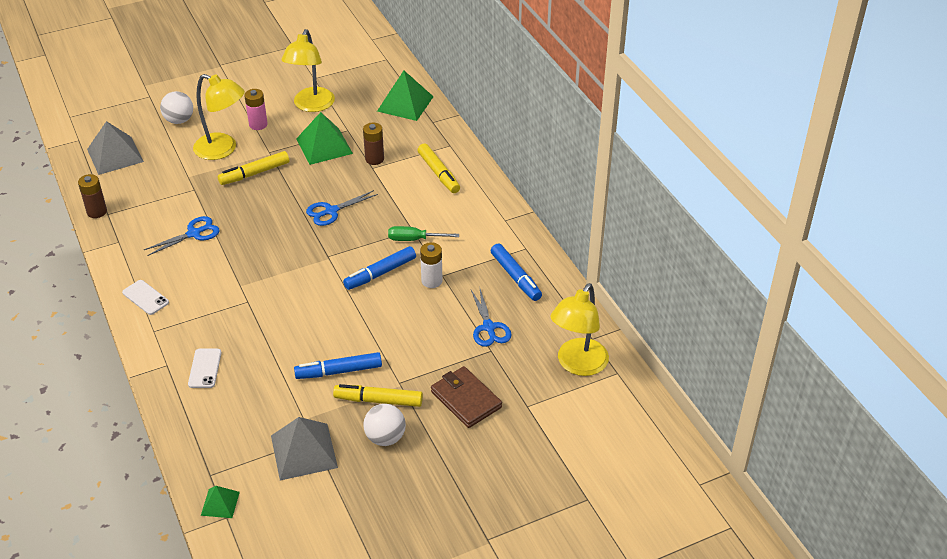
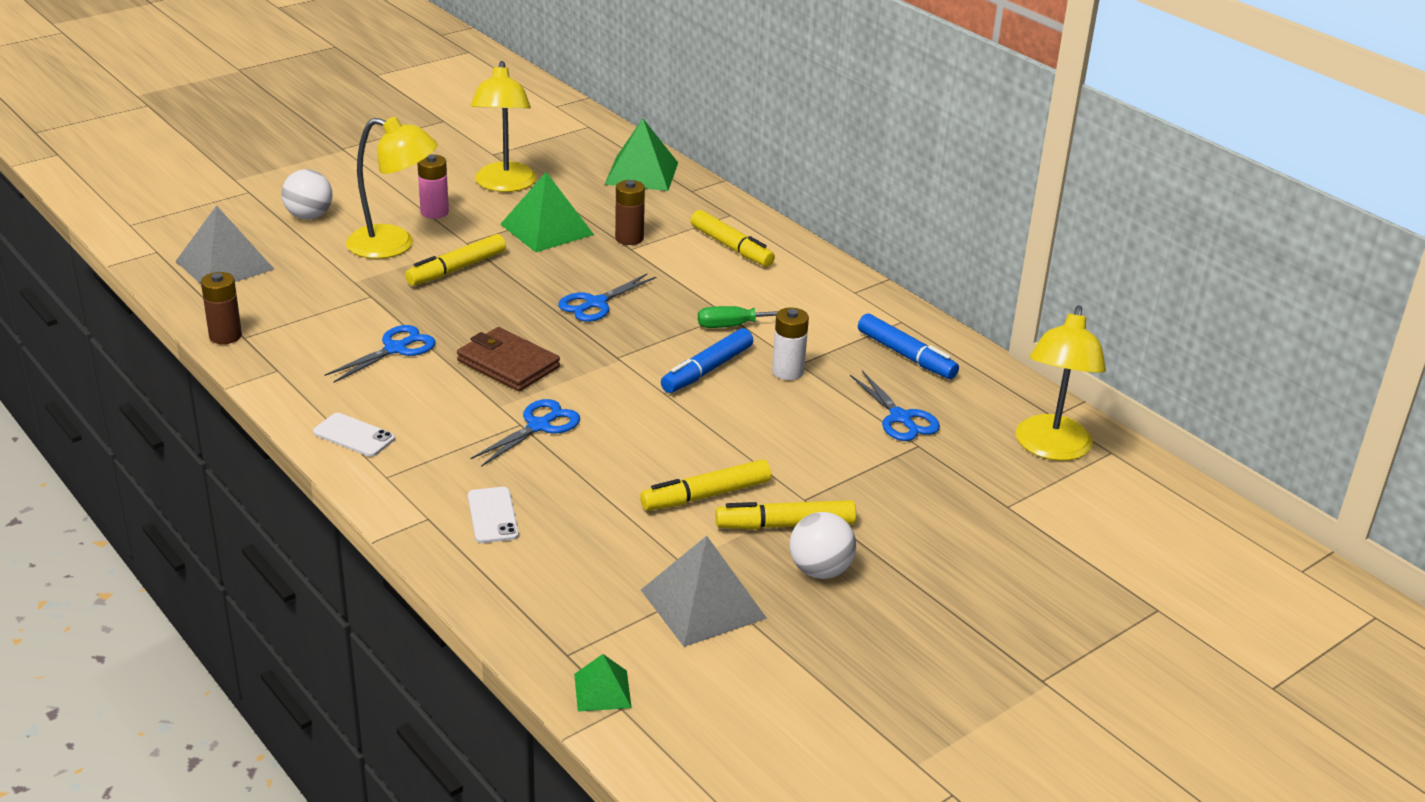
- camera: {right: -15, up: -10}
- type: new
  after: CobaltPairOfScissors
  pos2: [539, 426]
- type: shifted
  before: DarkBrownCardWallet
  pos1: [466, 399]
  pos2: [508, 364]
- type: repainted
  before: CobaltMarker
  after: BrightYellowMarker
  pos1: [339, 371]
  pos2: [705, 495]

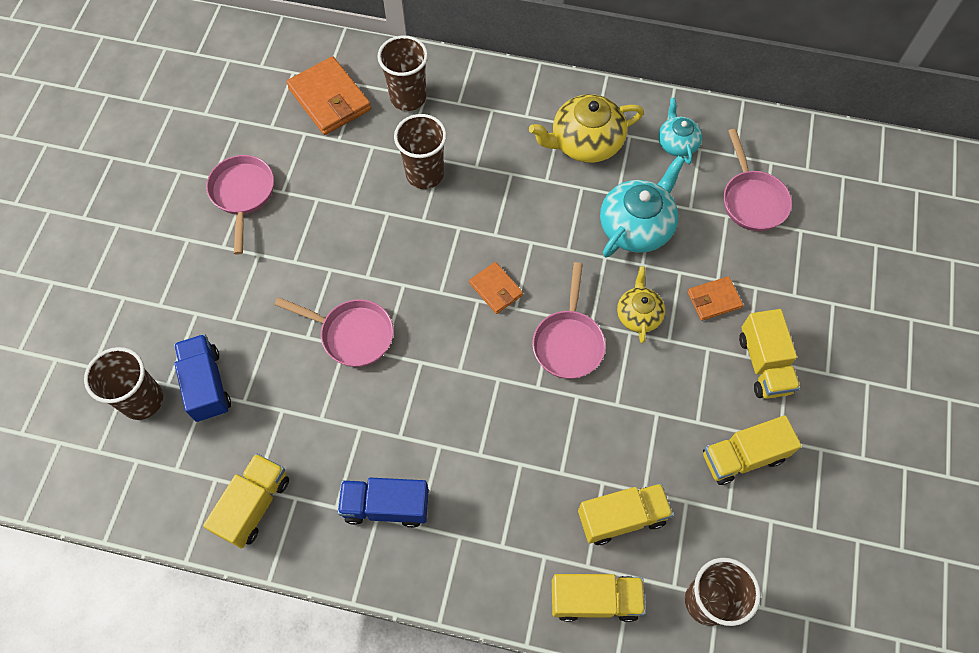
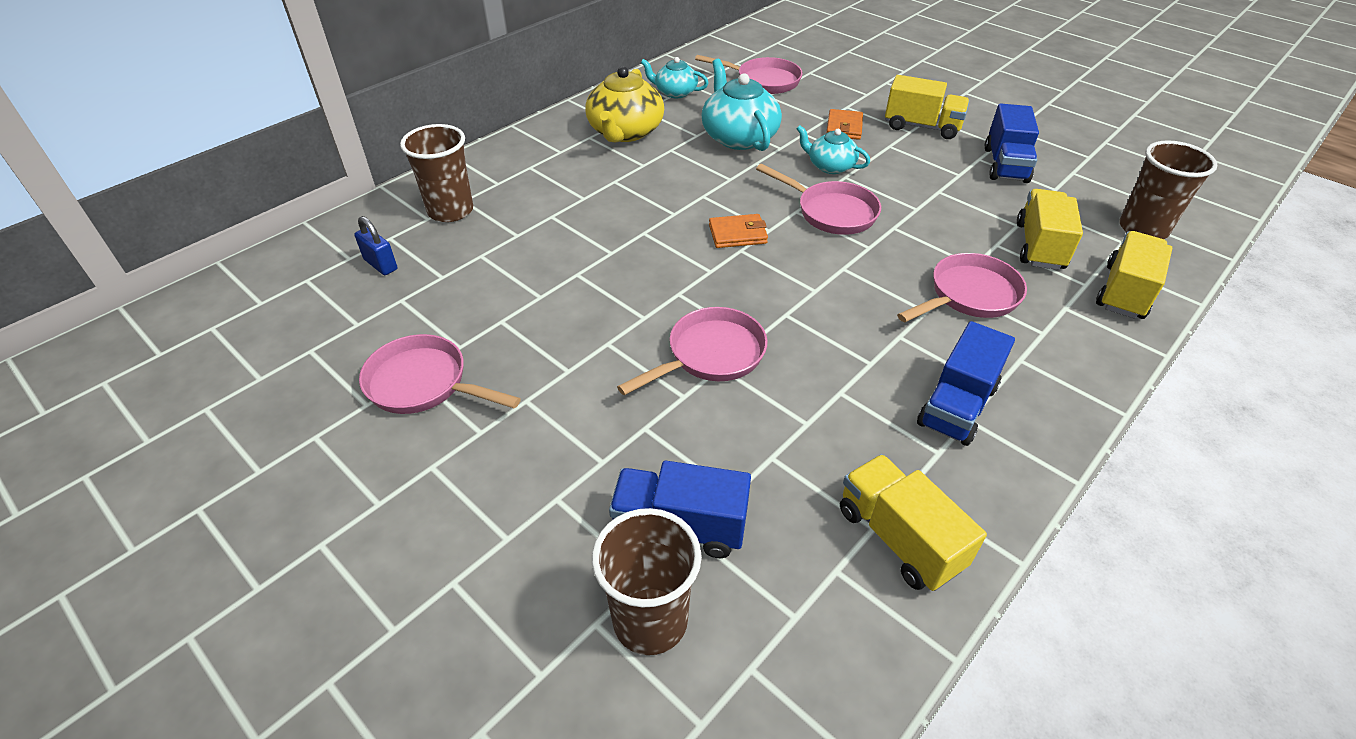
- camera: {right: -60, up: -20}
- type: gone
  before: DarkBrownBeaker
  pos1: [424, 174]
- type: new
  after: RosyFryingPan
  pos2: [969, 295]
- type: swapped
  before: OrangeColouredCardWallet
  after: CobaltSmallLock
  pos1: [329, 99]
  pos2: [381, 264]
- type: repainted
  before: BrightYellowTeapot
  after: TurquoiseTeapot
  pos1: [638, 314]
  pos2: [830, 166]
- type: repainted
  before: BrightYellowTruck
  after: CobaltTruck
  pos1: [742, 457]
  pos2: [1005, 165]

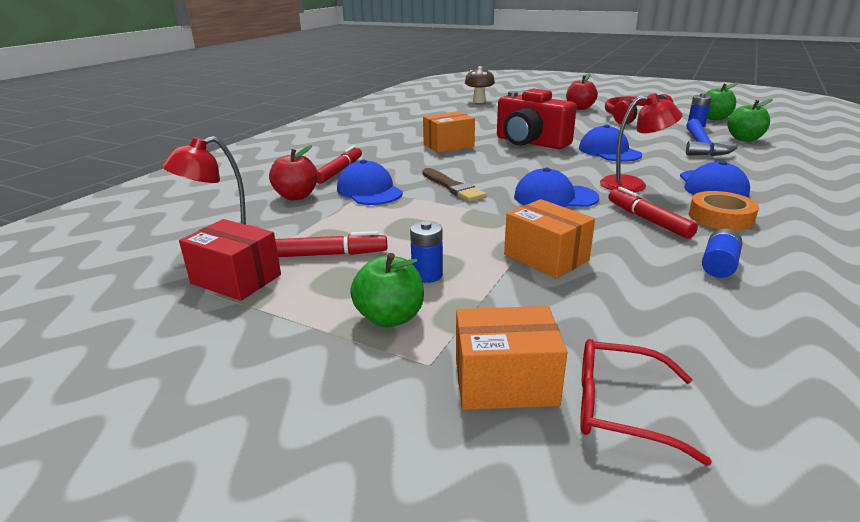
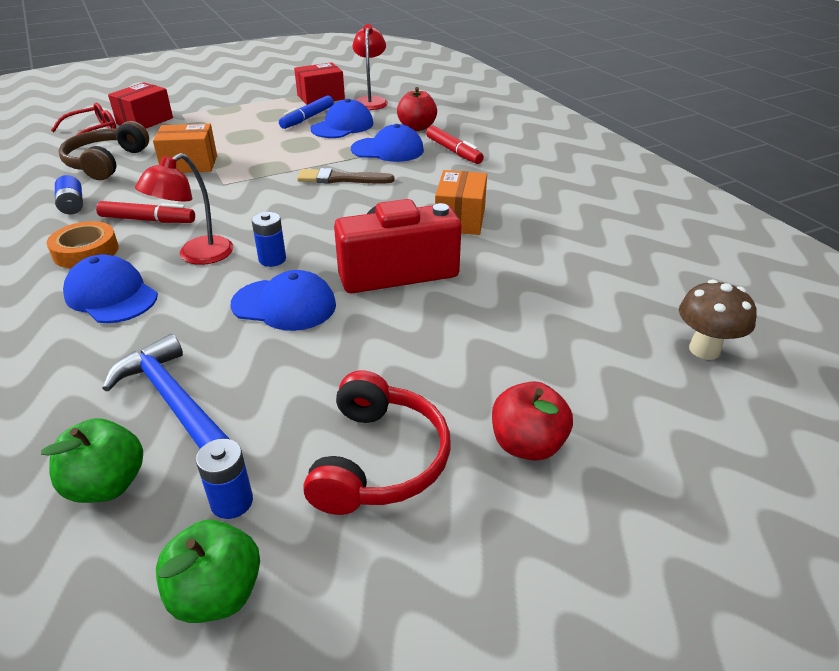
- camera: {right: 125, up: 10}
- type: gone
  before: LeafGreenToyApple
  pos1: [390, 317]
- type: new
  after: DarkBrownOverEarHeadphones
  pos2: [106, 163]
- type: shifted
  before: CobaltAaBattery
  pos1: [427, 275]
  pos2: [272, 259]
- type: shifted
  before: CobaltCap
  pos1: [555, 197]
  pos2: [342, 126]
- type: repainted
  before: CrimsonMarker
  after: CobaltMarker
  pos1: [330, 254]
  pos2: [307, 118]
- type: repainted
  before: OrangeColouredPackage
  after: CrimsonPackage
  pos1: [505, 382]
  pos2: [145, 121]

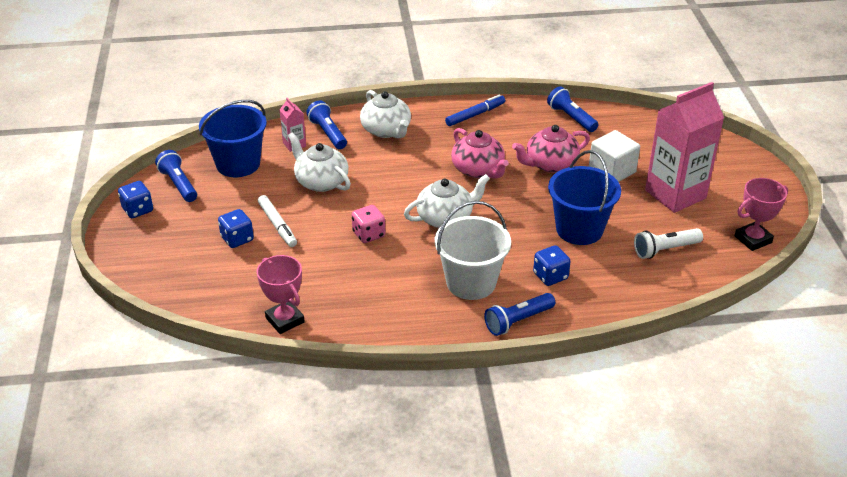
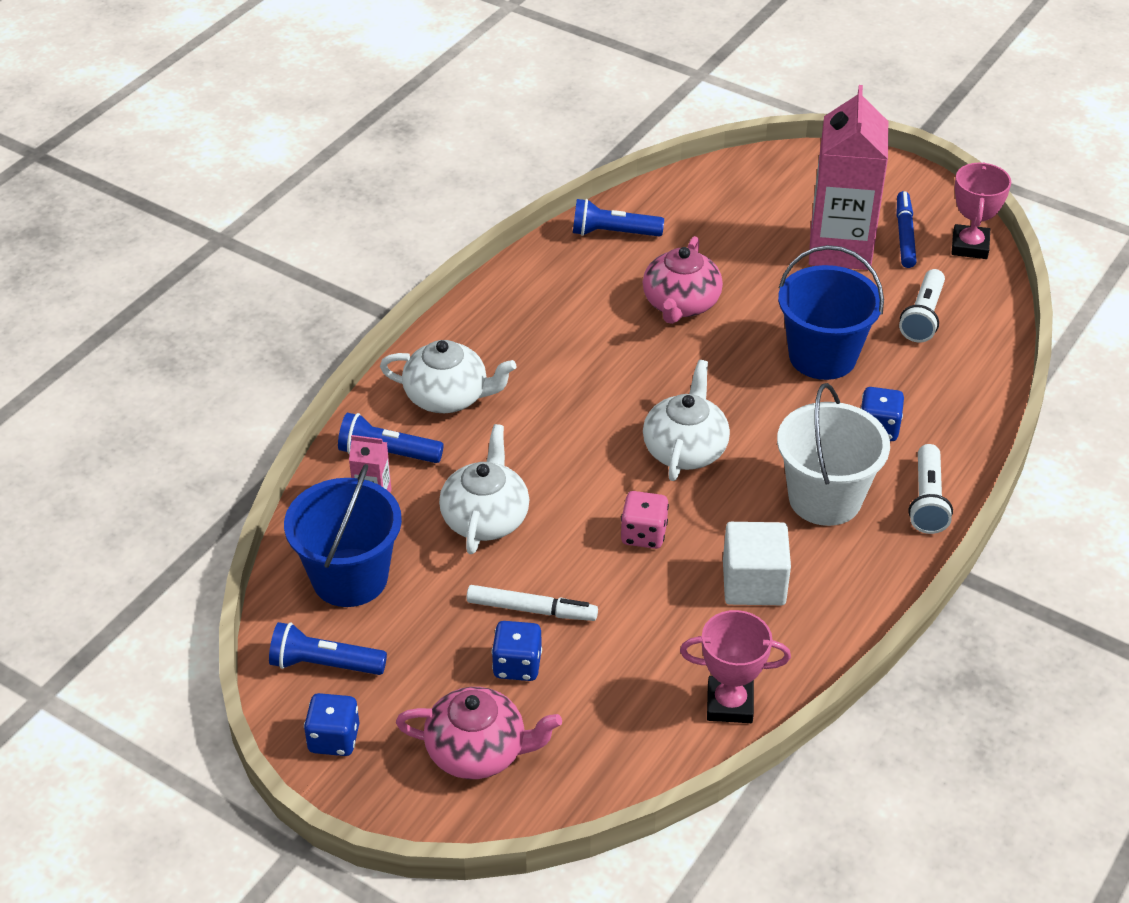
- camera: {right: -50, up: 5}
- type: shifted
  before: CobaltMarker
  pos1: [475, 115]
  pos2: [904, 235]
- type: shifted
  before: RosyTeapot
  pos1: [478, 170]
  pos2: [478, 751]
- type: shifted
  before: SnowWhiteBlock
  pos1: [612, 171]
  pos2: [753, 583]
- type: repainted
  before: CobaltPocketTorch
  after: SnowWhitePocketTorch
  pos1: [518, 321]
  pos2: [927, 500]
- type: rotated
  before: SnowWhiteTeapot
  pos1: [321, 181]
  pos2: [485, 518]
  turn: 105

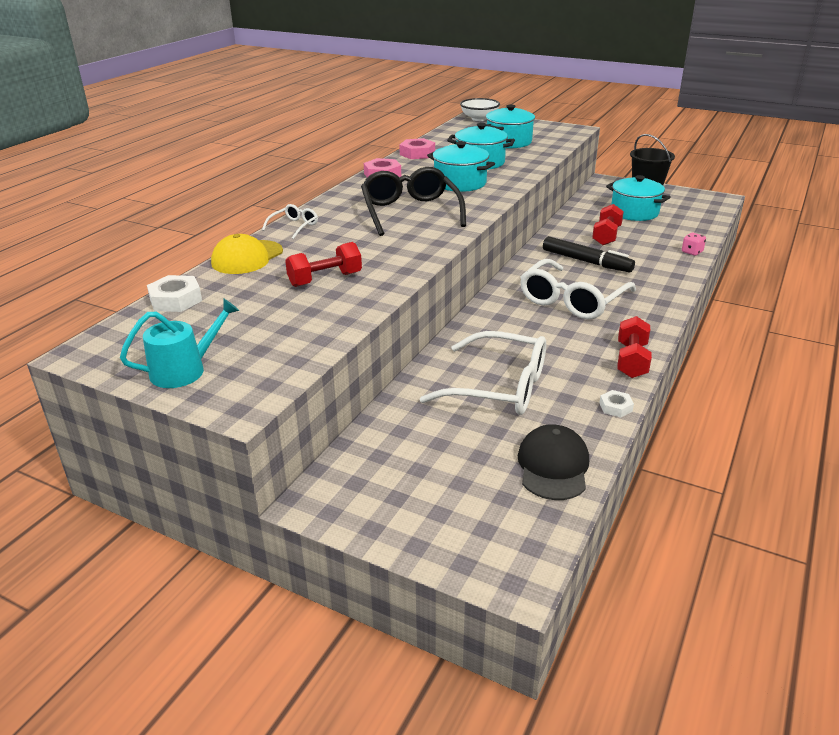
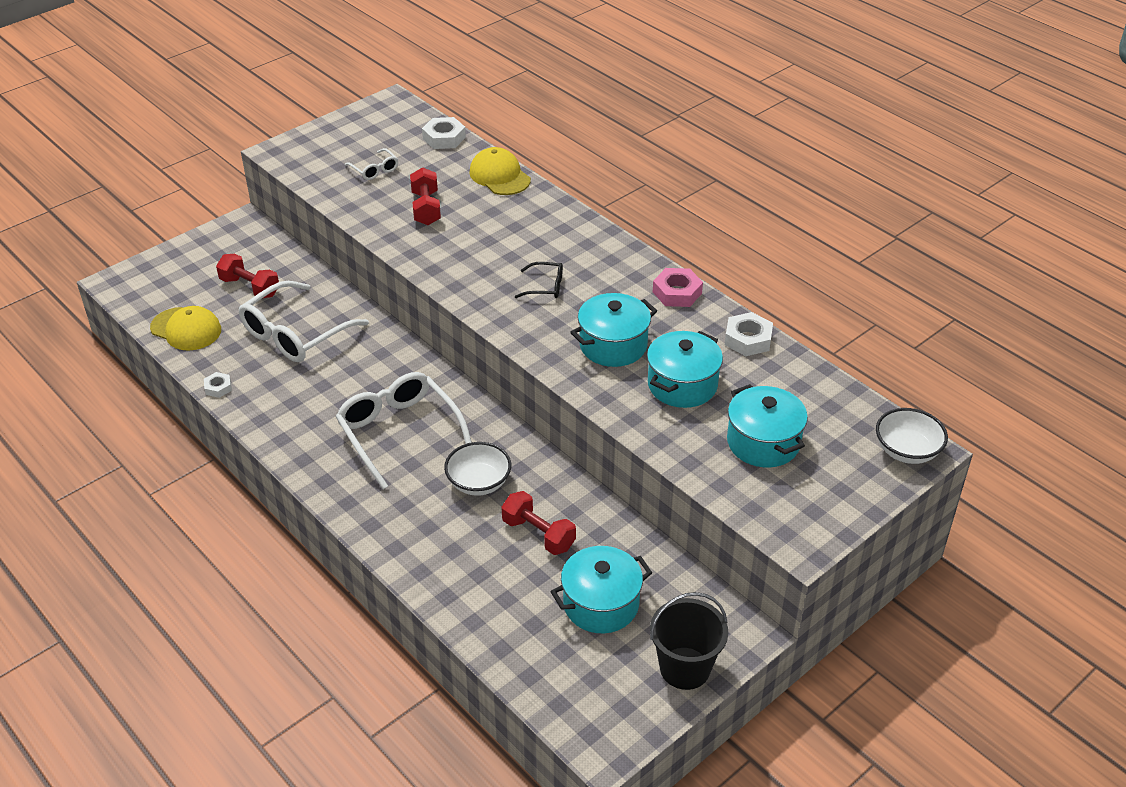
- camera: {right: 110, up: 10}
- type: gone
  before: TurquoiseSprinklingCan
  pos1: [184, 370]
- type: gone
  before: RosyDice
  pos1: [692, 252]
- type: shifted
  before: SnowWhiteEyeglasses
  pos1: [294, 226]
  pos2: [374, 170]
- type: shifted
  before: CrimsonFreeWeight
  pos1: [631, 360]
  pos2: [250, 287]
- type: swapped
  before: EbonyMarker
  after: SnowWhiteDeepDish
  pos1: [586, 261]
  pos2: [478, 483]
- type: repainted
  before: RosyNut
  after: SnowWhiteNut
  pos1: [417, 153]
  pos2: [748, 339]
- type: repainted
  before: EbonyCap
  after: BrightYellowCap
  pos1: [553, 466]
  pos2: [186, 329]
- type: scaled
  before: EbonyEyeglasses
  pos1: [410, 212]
  pos2: [545, 286]
  scale: 0.46

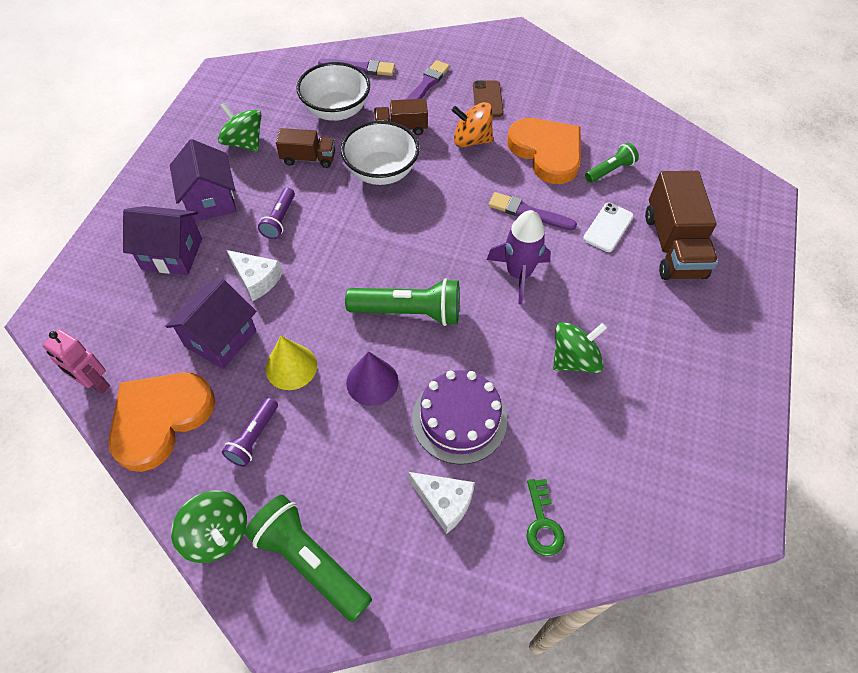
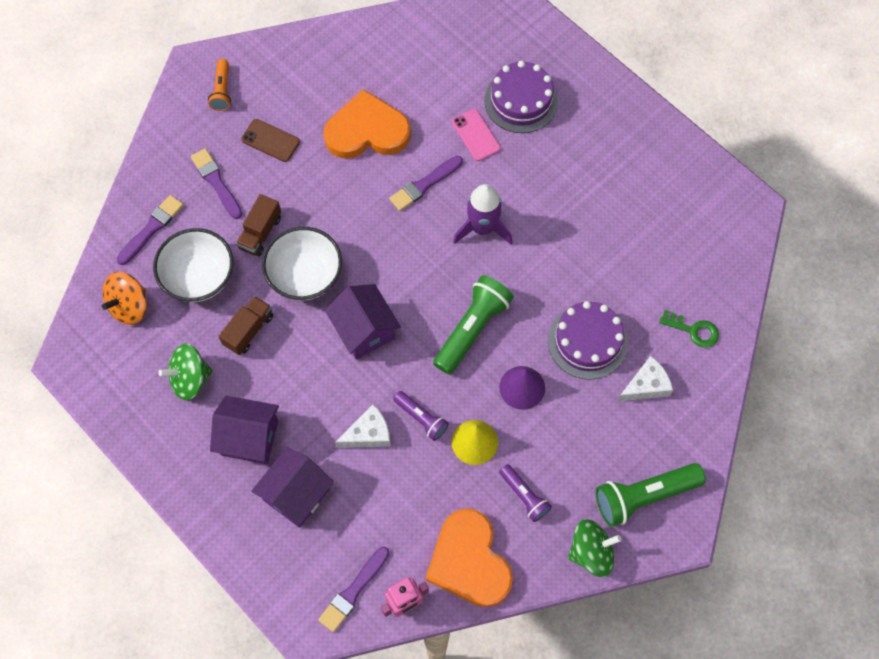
- camera: {right: -60, up: 10}
- type: gone
  before: LeafGreenSpinningTop
  pos1: [574, 359]
- type: gone
  before: LeafGreenPocketTorch
  pos1: [610, 170]
- type: new
  after: OrangeColouredPocketTorch
  pos2: [222, 90]
- type: new
  after: VioletPaintbrush
  pos2: [353, 591]
- type: shifted
  before: VioletToyHouse
  pos1: [221, 338]
  pos2: [364, 330]
- type: shifted
  before: VioletPocketTorch
  pos1: [279, 220]
  pos2: [421, 418]
- type: shifted
  before: OrangeColouredSpinningTop
  pos1: [471, 140]
  pos2: [129, 306]
- type: swapped
  before: DarkBrownTruck
  after: VioletLayerCake
  pos1: [673, 245]
  pos2: [521, 101]
- type: repainted
  before: SnowWhitePhone
  after: RosyPhone
  pos1: [608, 227]
  pos2: [476, 135]

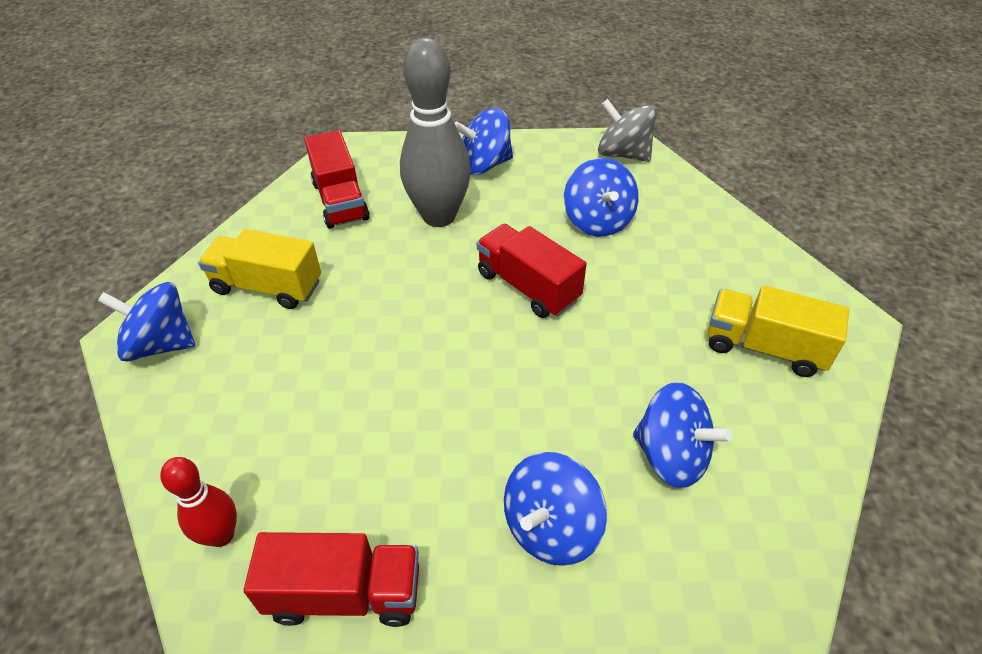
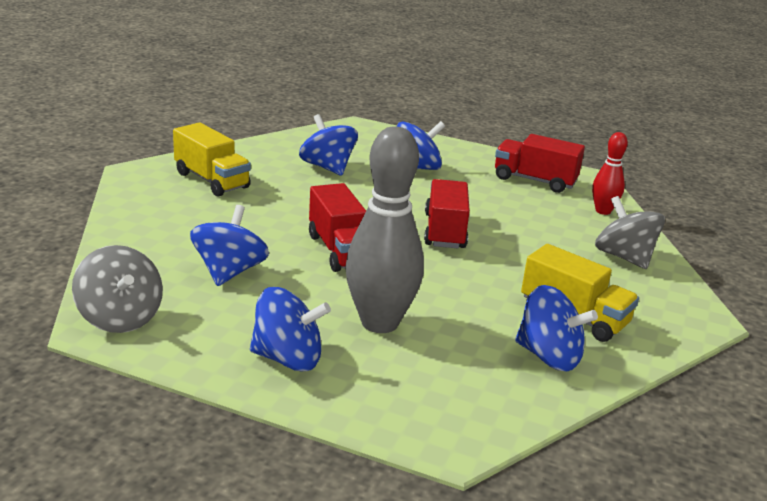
- camera: {right: -160, up: -20}
- type: new
  after: AshGreySpinningTop
  pos2: [624, 257]
- type: shifted
  before: CobaltSpinningTop
  pos1: [161, 344]
  pos2: [549, 356]
- type: shifted
  before: CrimsonTruck
  pos1: [340, 201]
  pos2: [444, 231]

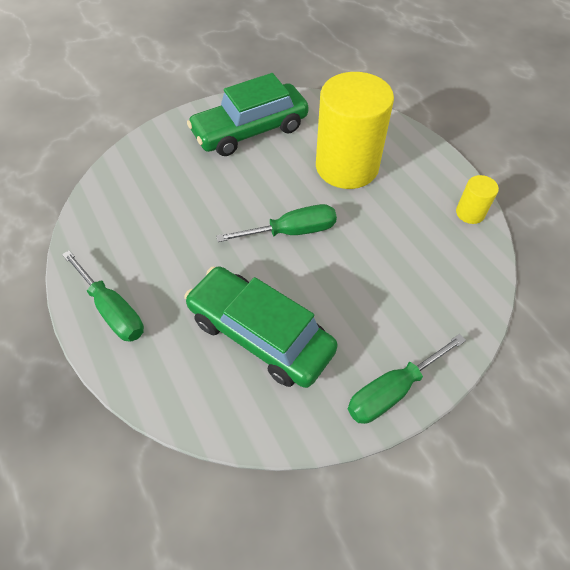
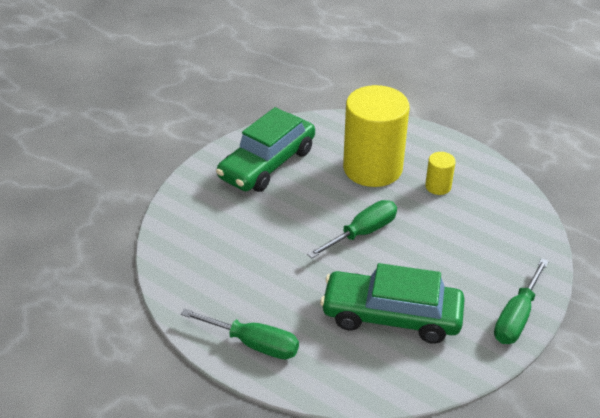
- camera: {right: -25, up: -15}
- type: shifted
  before: BrightYellowCylinderShape
  pos1: [470, 213]
  pos2: [438, 186]

